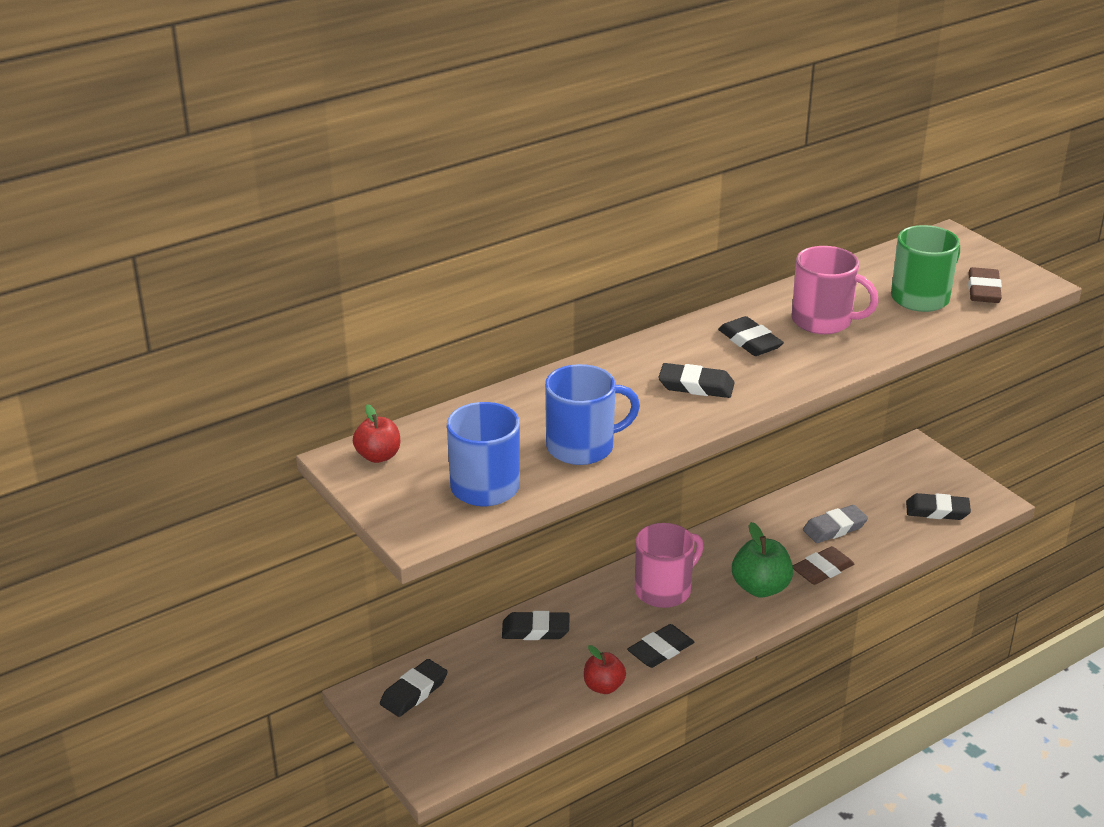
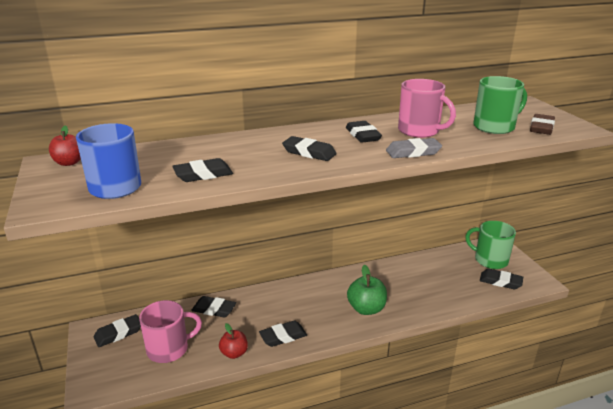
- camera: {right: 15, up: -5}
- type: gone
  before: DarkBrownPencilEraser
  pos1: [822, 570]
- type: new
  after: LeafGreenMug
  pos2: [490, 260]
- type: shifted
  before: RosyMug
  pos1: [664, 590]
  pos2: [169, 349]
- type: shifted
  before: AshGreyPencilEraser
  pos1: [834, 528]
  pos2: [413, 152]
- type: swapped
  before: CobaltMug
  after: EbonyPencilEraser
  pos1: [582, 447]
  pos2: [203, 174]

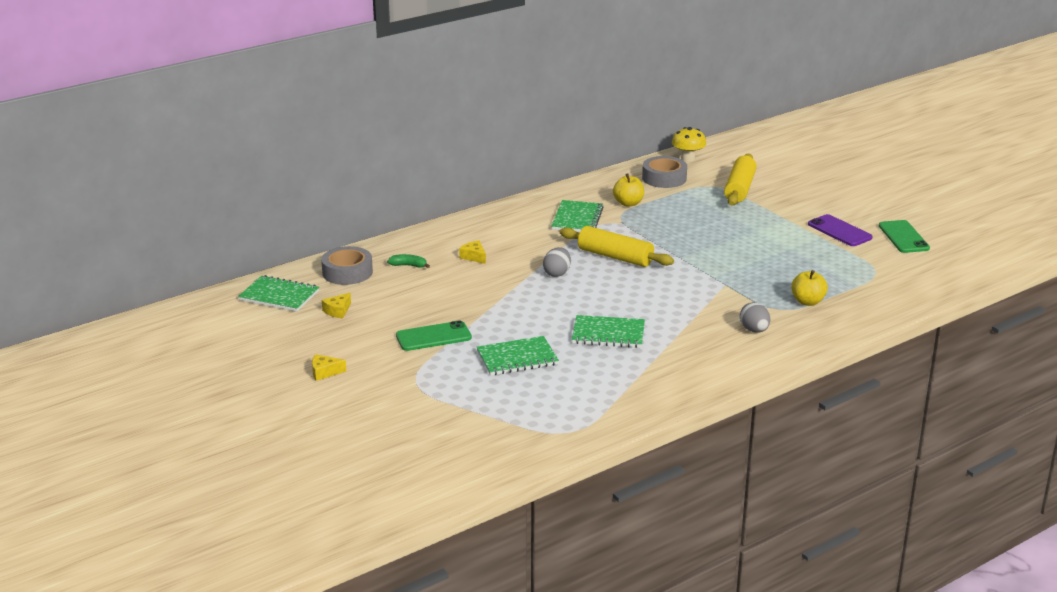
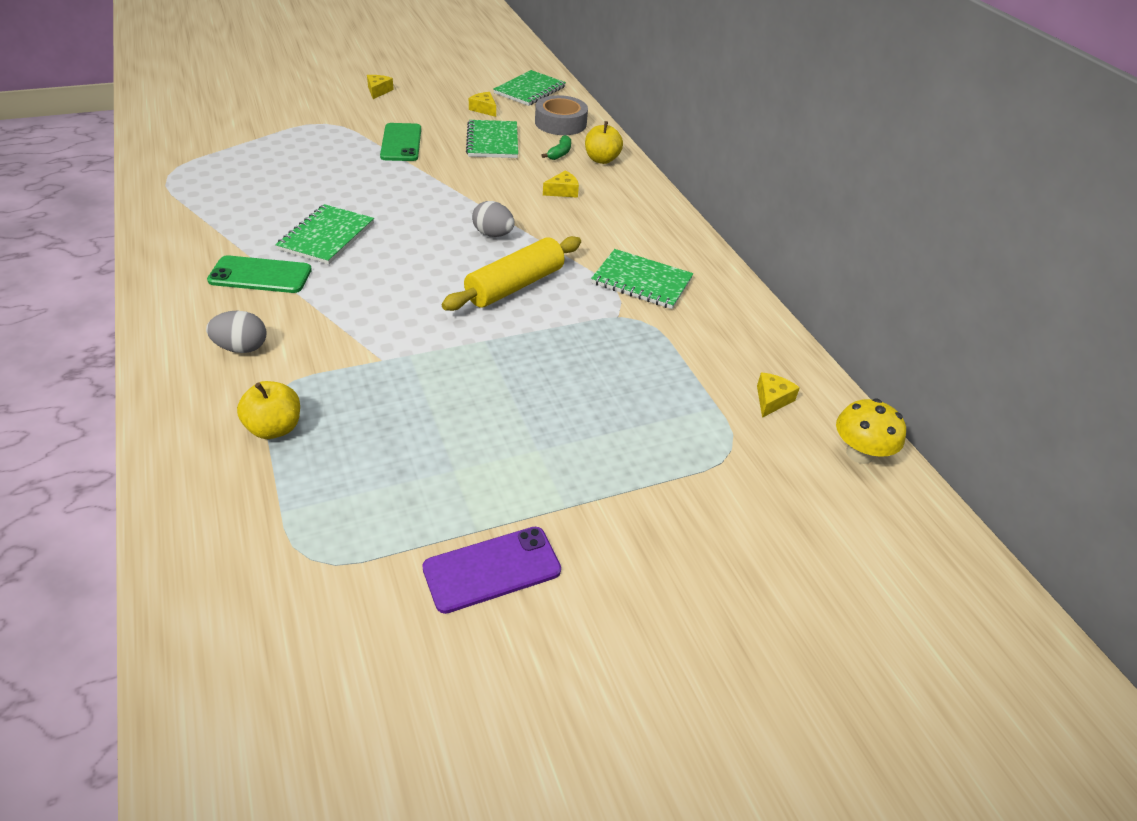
- camera: {right: 100, up: 15}
- type: gone
  before: BrightYellowPastryRoller
  pos1: [739, 189]
- type: shifted
  before: LeafGreenNotepad
  pos1: [517, 358]
  pos2: [493, 141]
- type: shifted
  before: BrightYellowToyApple
  pos1: [628, 203]
  pos2: [601, 159]
- type: shifted
  before: LeafGreenPhone
  pos1: [903, 237]
  pos2: [260, 275]
- type: swapped
  before: AshGreyTape
  after: BrightYellowPieceOfCheese
  pos1: [664, 178]
  pos2: [771, 400]

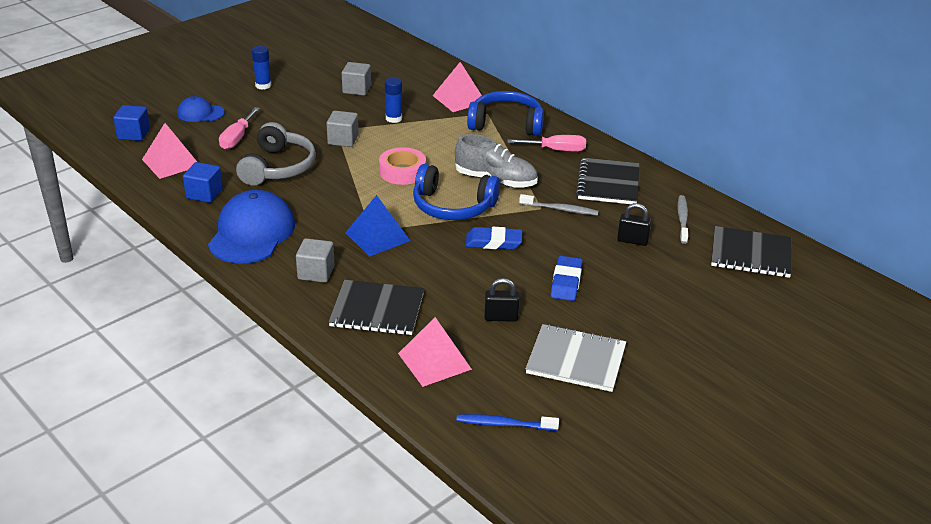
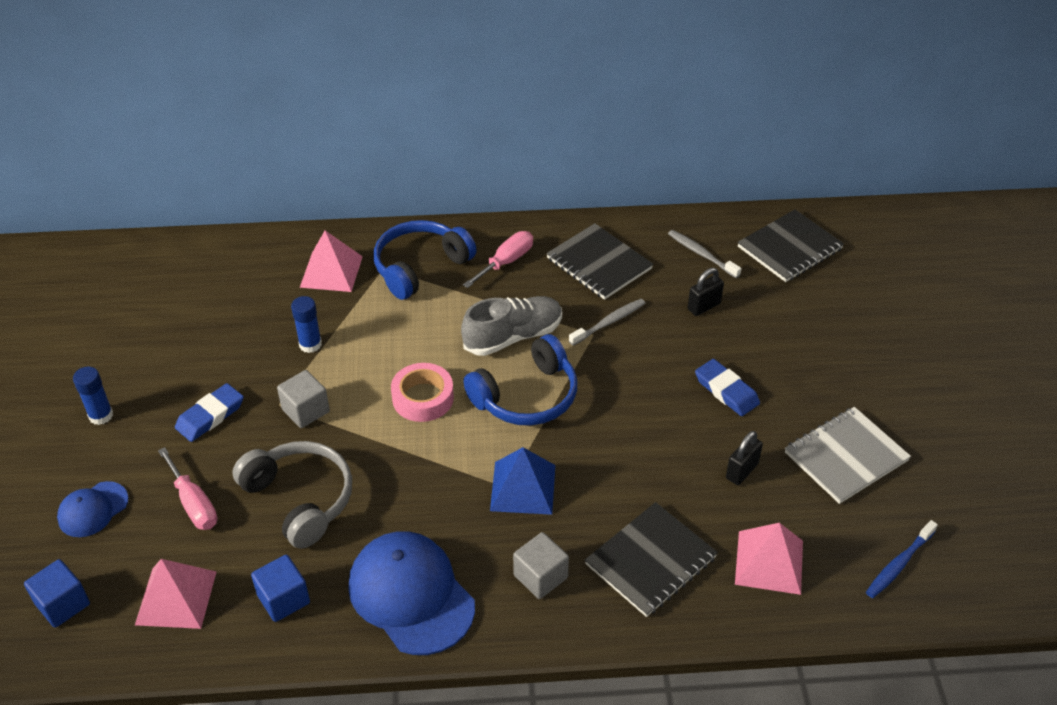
- camera: {right: -50, up: 10}
- type: gone
  before: AshGreyBlock
  pos1: [356, 89]
- type: shifted
  before: CobaltPencilEraser
  pos1: [493, 242]
  pos2: [210, 416]

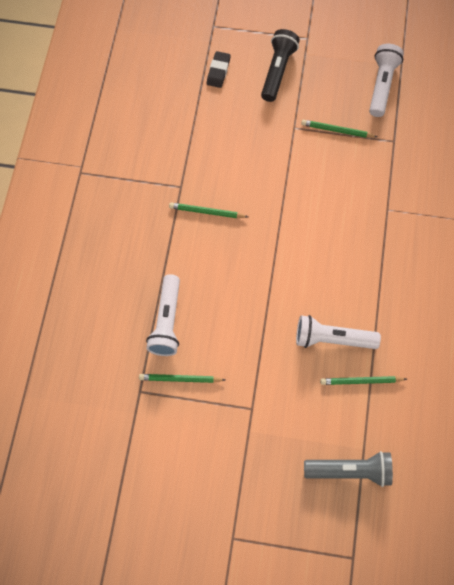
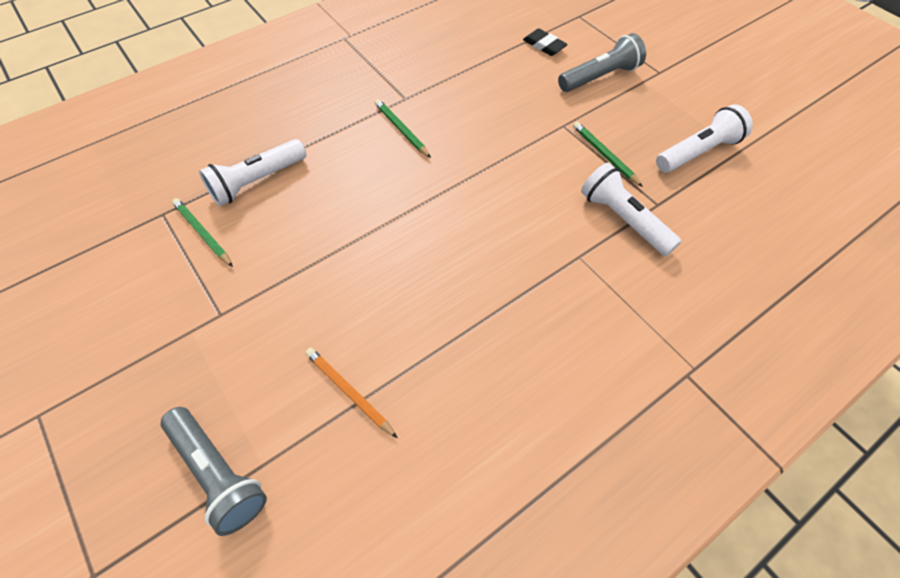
- camera: {right: 45, up: -10}
- type: shifted
  before: SnowWhitePocketTorch
  pos1: [332, 339]
  pos2: [623, 219]
- type: repainted
  before: EbonyPocketTorch
  after: AshGreyPocketTorch
  pos1: [277, 71]
  pos2: [600, 77]
- type: repainted
  before: LeafGreenPencil
  after: OrangeColouredPencil
  pos1: [361, 381]
  pos2: [349, 392]
- type: rotated
  before: EbonyPencilEraser
  pos1: [218, 71]
  pos2: [544, 45]
  turn: 75

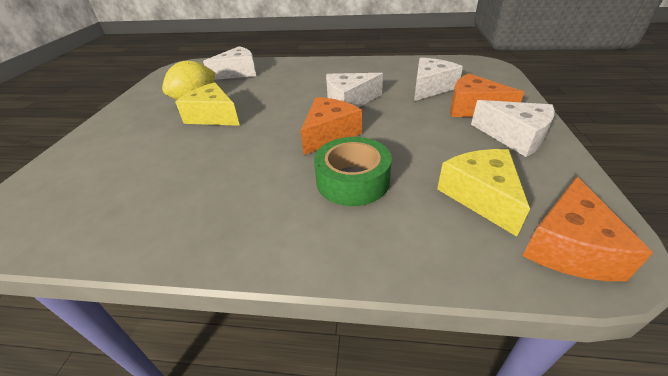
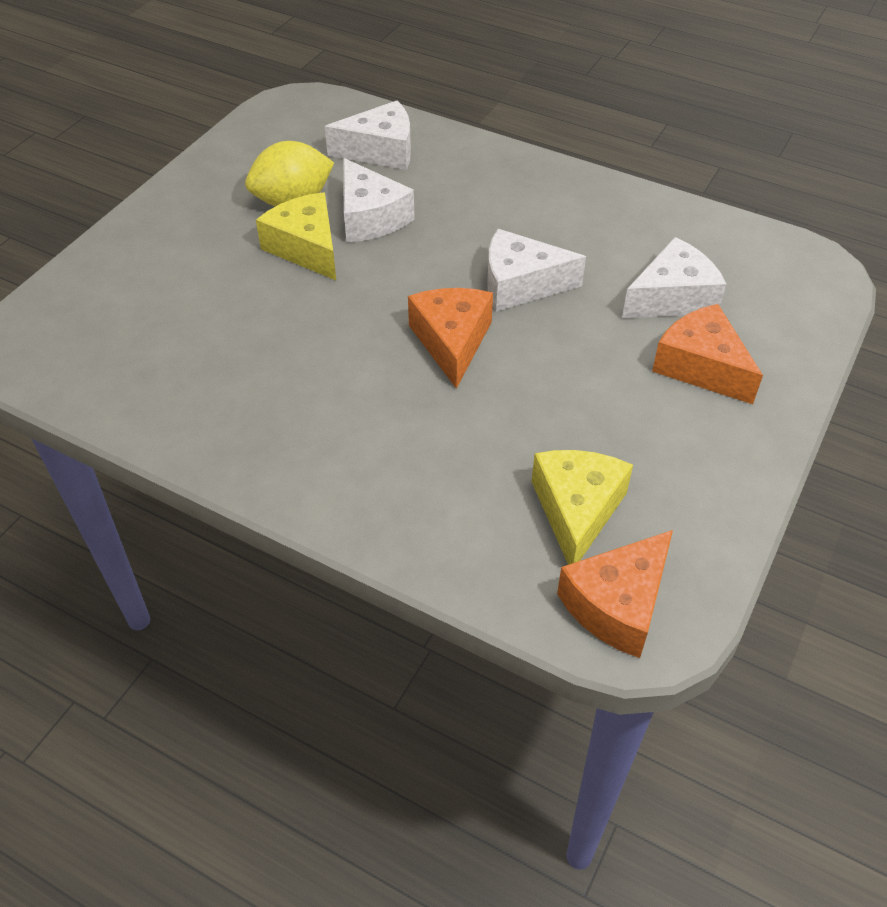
- camera: {right: 20, up: 10}
- type: gone
  before: LeafGreenTape
  pos1: [352, 180]
- type: shifted
  before: SnowWhitePieceOfCheese
  pos1: [514, 137]
  pos2: [370, 217]
- type: rotated
  before: OrangeColouredPieceOfCheese
  pos1: [329, 134]
  pos2: [451, 342]
  turn: -60

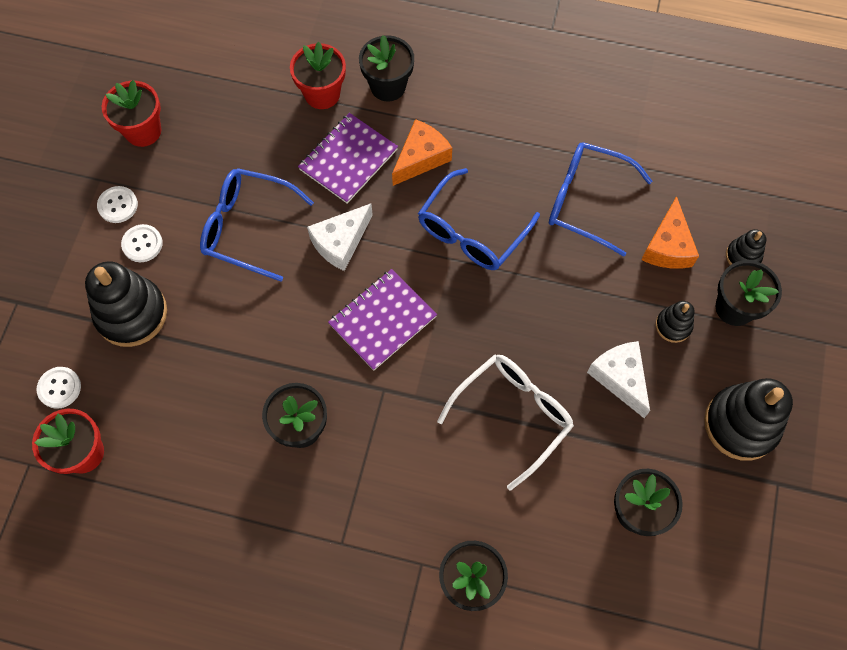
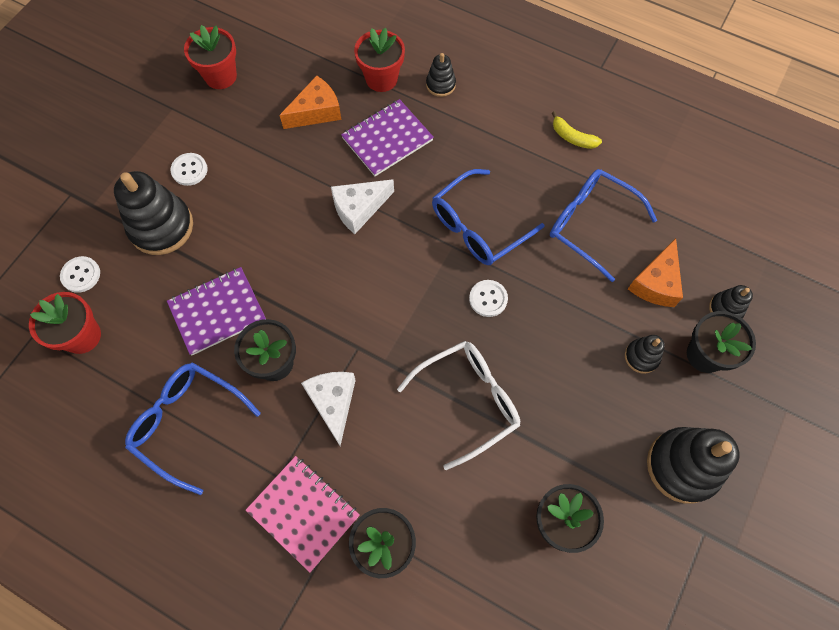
- camera: {right: 15, up: 0}
- type: new
  after: RosyNotepad
  pos2: [304, 512]
- type: new
  after: BrightYellowToyBanana
  pos2: [572, 137]
- type: shifted
  before: SnowWhiteButton
  pos1: [118, 205]
  pos2: [488, 299]
- type: shifted
  before: CobaltEyeglasses
  pos1: [248, 227]
  pos2: [188, 424]
- type: shifted
  before: VioletNotepad
  pos1: [382, 320]
  pos2: [217, 311]
- type: shifted
  before: OrangeColouredPieceOfCheese
  pos1: [421, 158]
  pos2: [316, 111]
- type: shifted
  before: SnowWhitePieceOfCheese
  pos1: [620, 378]
  pos2: [333, 403]
- type: swapped
  before: EbonyPlantPot
  after: EbonyStackingToy
  pos1: [388, 86]
  pos2: [440, 85]

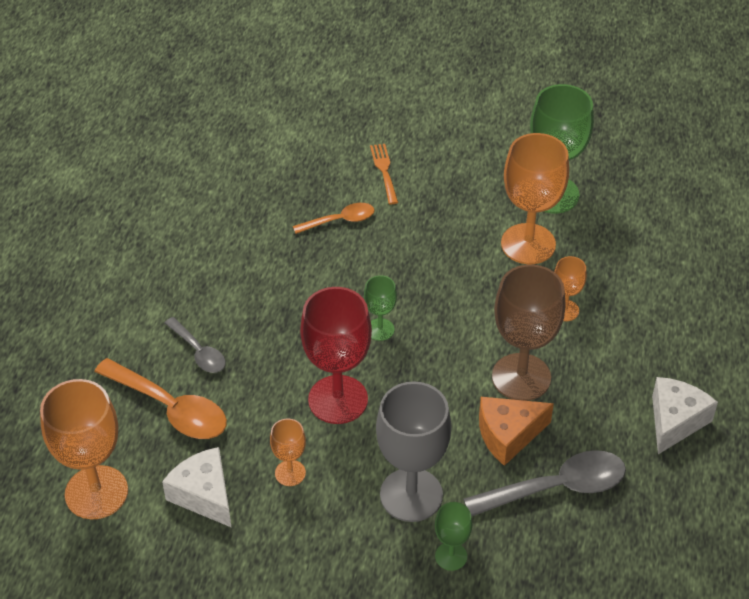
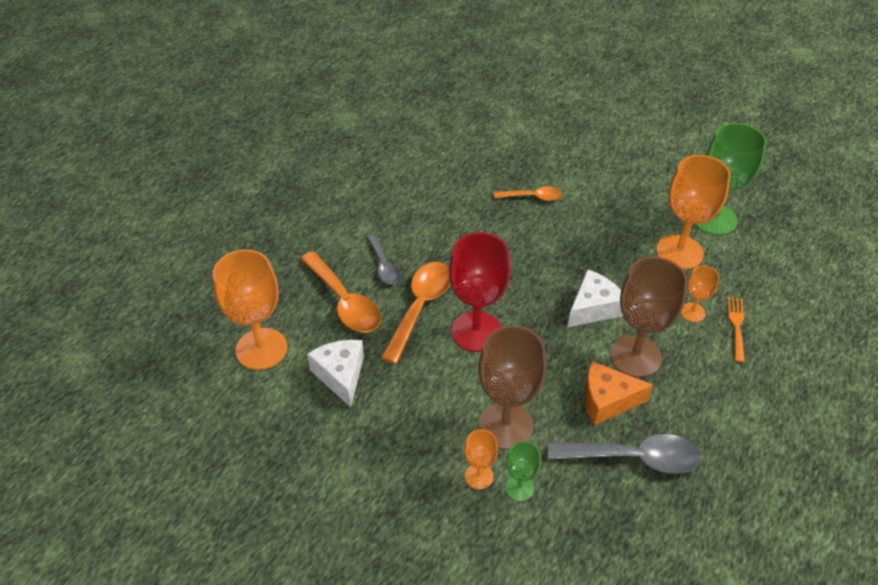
- camera: {right: 20, up: 0}
- type: gone
  before: LeafGreenWineGlass
  pos1: [380, 329]
- type: new
  after: OrangeColouredTeaspoon
  pos2: [420, 307]
- type: shifted
  before: OrangeColouredWineGlass
  pos1: [290, 473]
  pos2: [479, 476]
- type: shifted
  before: OrangeColouredTableFork
  pos1: [384, 171]
  pos2: [736, 326]
- type: shifted
  before: SnowWhitePieceOfCheese
  pos1: [675, 421]
  pos2: [593, 308]
- type: repainted
  before: AshGreyWineGlass
  after: DarkBrownWineGlass
  pos1: [411, 495]
  pos2: [505, 425]

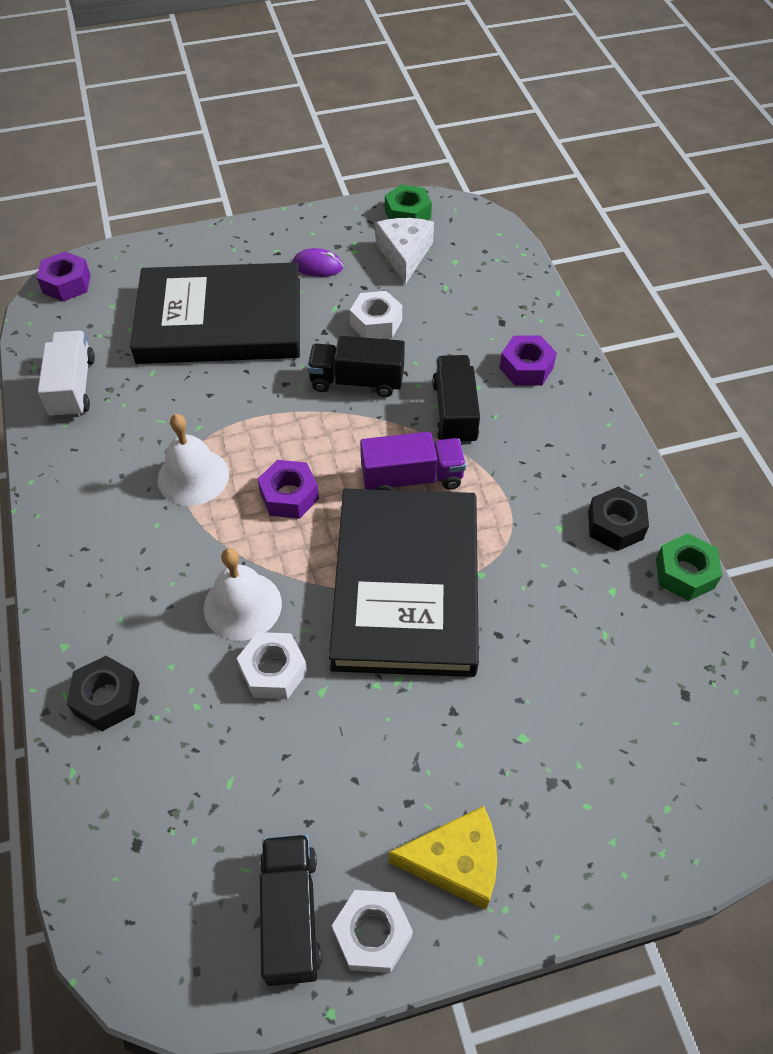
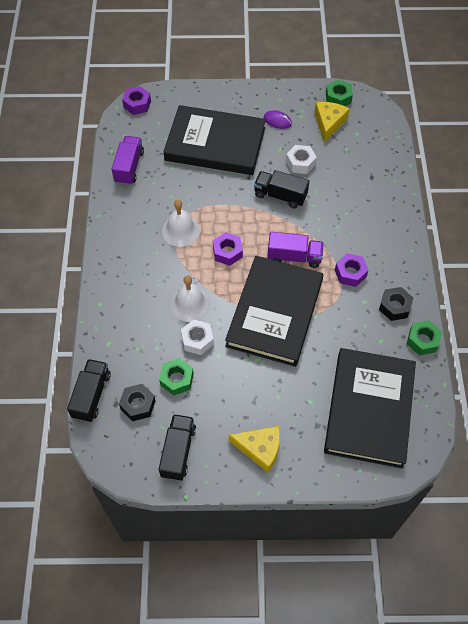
- camera: {right: 15, up: 5}
- type: gone
  before: SnowWhiteNut
  pos1: [372, 934]
- type: new
  after: LeafGreenNut
  pos2: [177, 379]
- type: new
  after: EbonyBook
  pos2: [369, 409]
- type: shifted
  before: EbonyNut
  pos1: [107, 698]
  pos2: [138, 405]
- type: shifted
  before: EbonyTruck
  pos1: [454, 412]
  pos2: [91, 395]
- type: shifted
  before: VioletNut
  pos1: [526, 368]
  pos2: [350, 273]
- type: repainted
  before: SnowWhiteTruck
  after: VioletTruck
  pos1: [73, 387]
  pos2: [129, 167]
- type: repainted
  before: SnowWhitePieceOfCheese
  after: BrightYellowPieceOfCheese
  pos1: [404, 254]
  pos2: [329, 123]

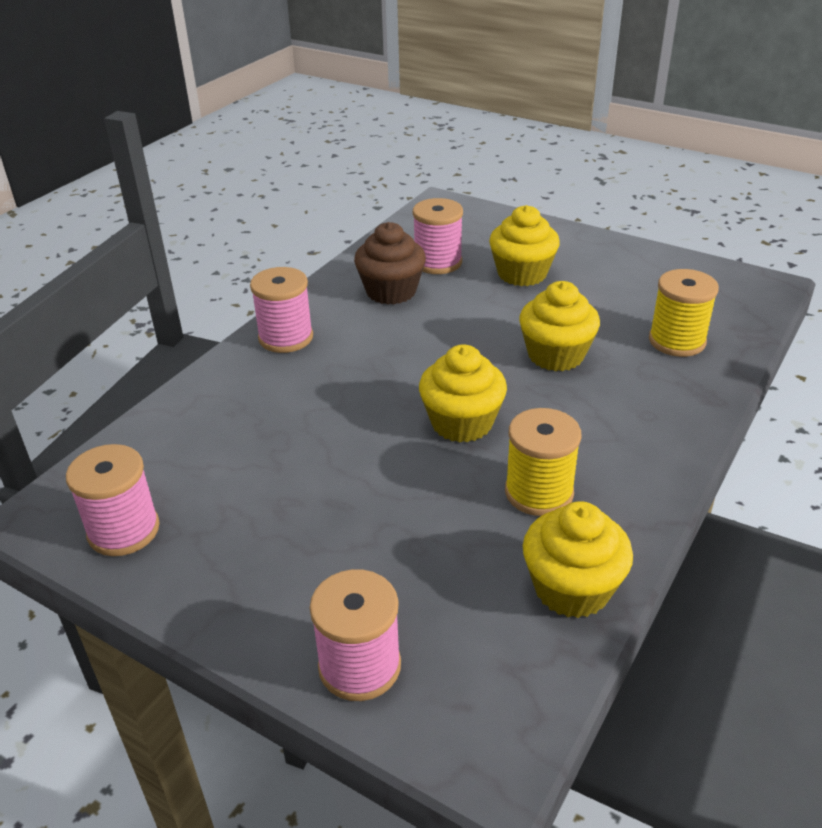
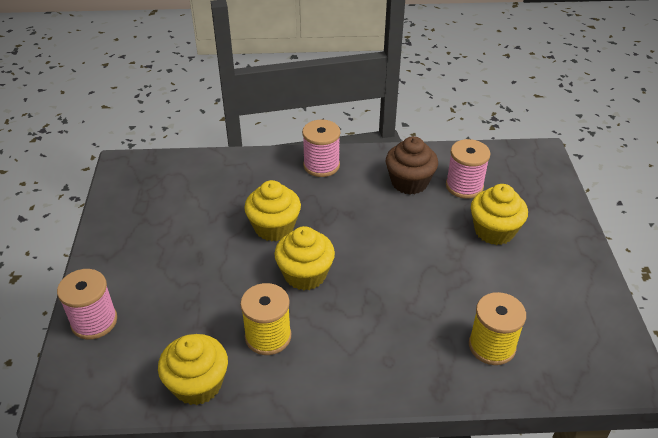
- camera: {right: 55, up: 5}
- type: gone
  before: RosyReelOfThread
  pos1: [124, 530]
- type: shifted
  before: BrightYellowFairyCake
  pos1: [556, 355]
  pos2: [274, 227]

